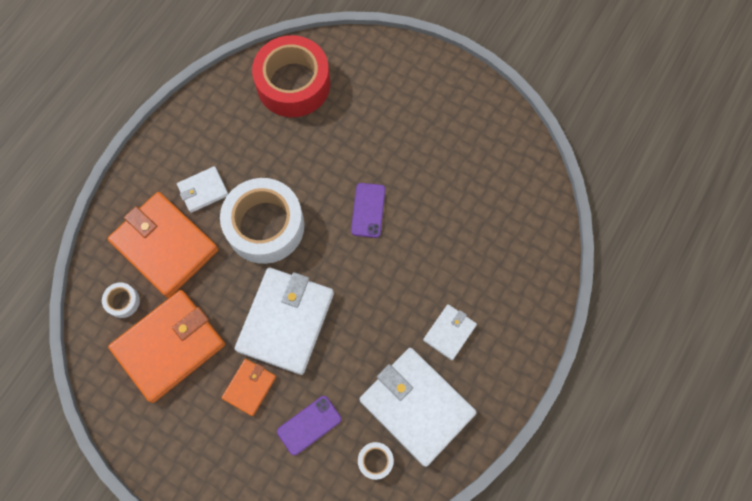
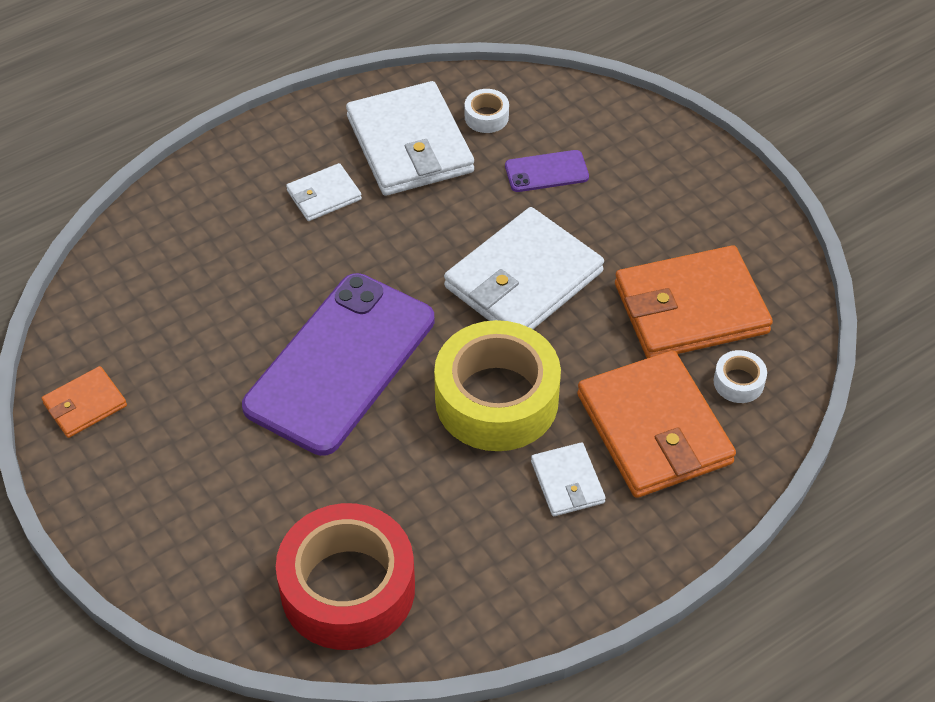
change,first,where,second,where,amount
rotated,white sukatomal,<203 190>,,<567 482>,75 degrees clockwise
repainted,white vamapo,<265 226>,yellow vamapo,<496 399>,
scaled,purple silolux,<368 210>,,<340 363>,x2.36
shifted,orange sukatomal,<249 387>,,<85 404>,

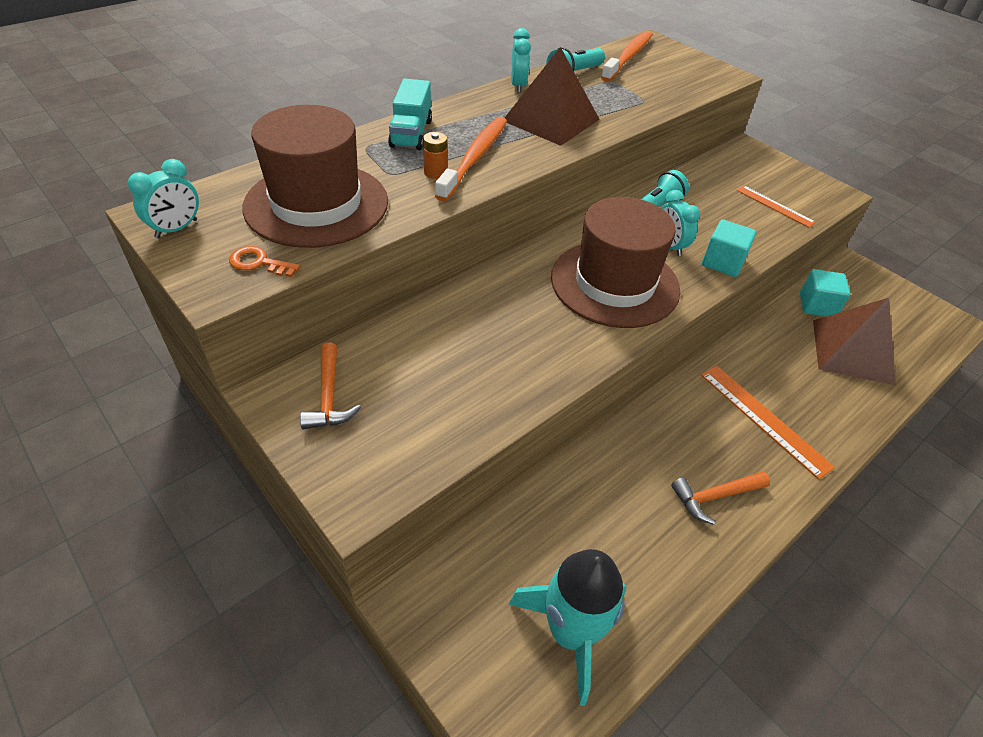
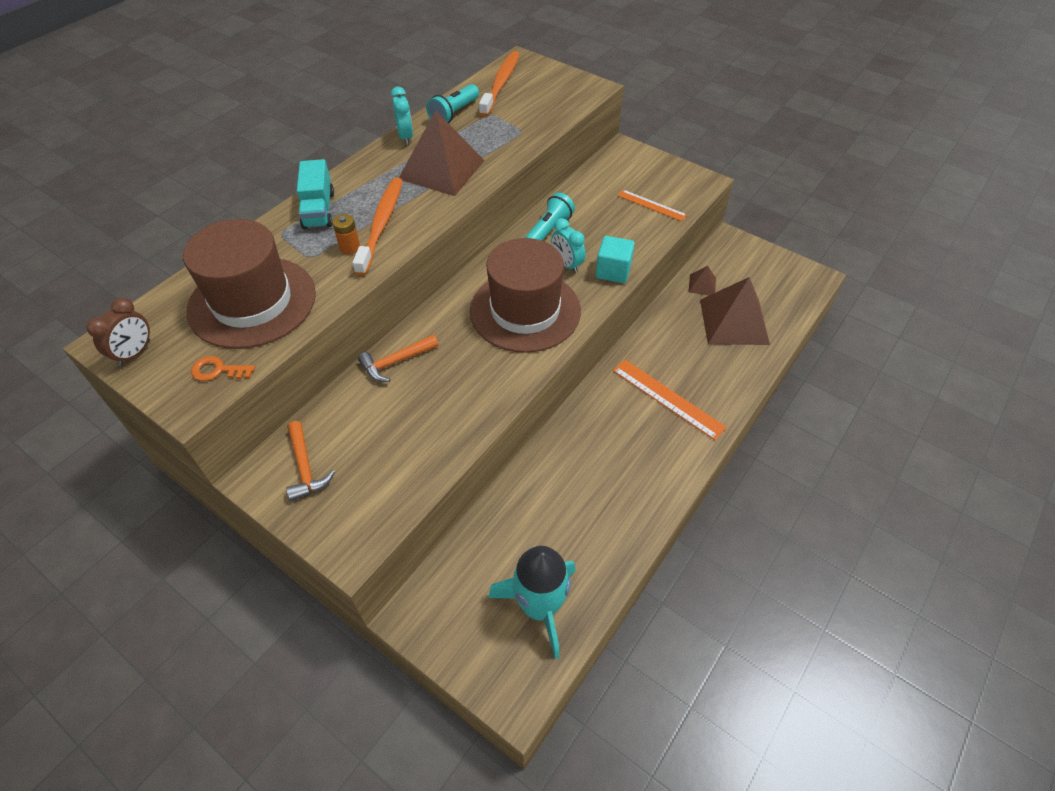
change,first,where,second,where,amount
repainted,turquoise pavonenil,<177 229>,brown pavonenil,<135 353>,
swapped,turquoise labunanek,<817 306>,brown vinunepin,<702 285>,
shifted,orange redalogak,<715 496>,,<396 362>,

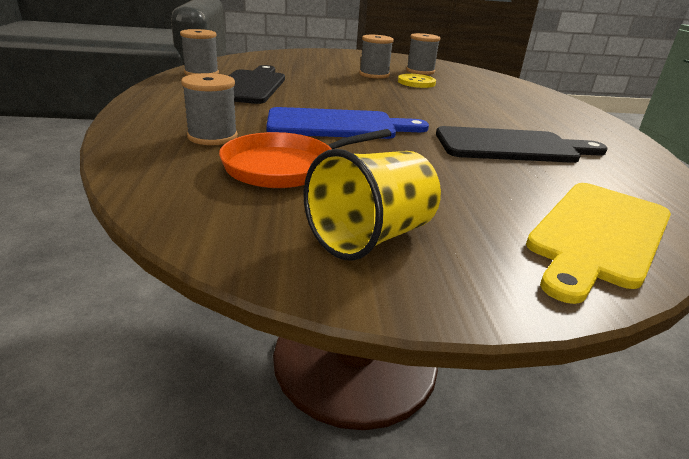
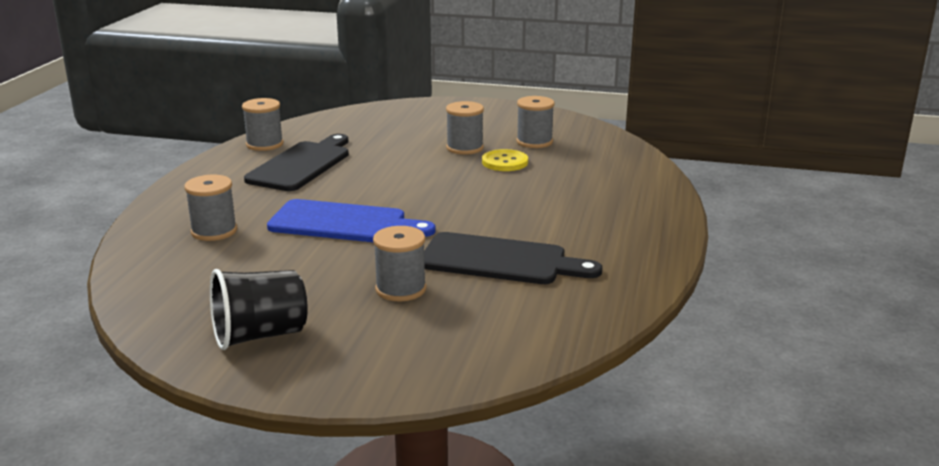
change,first,where,second,where,amount
gone,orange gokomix,<285 167>,,,
repainted,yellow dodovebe,<370 237>,black dodovebe,<260 335>,
gone,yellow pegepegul,<598 234>,,,
new,,,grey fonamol,<401 289>,

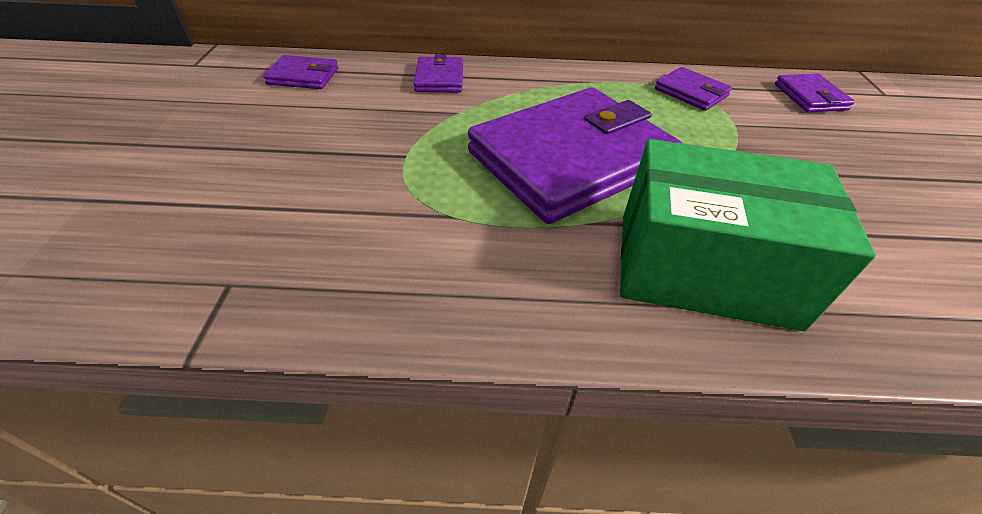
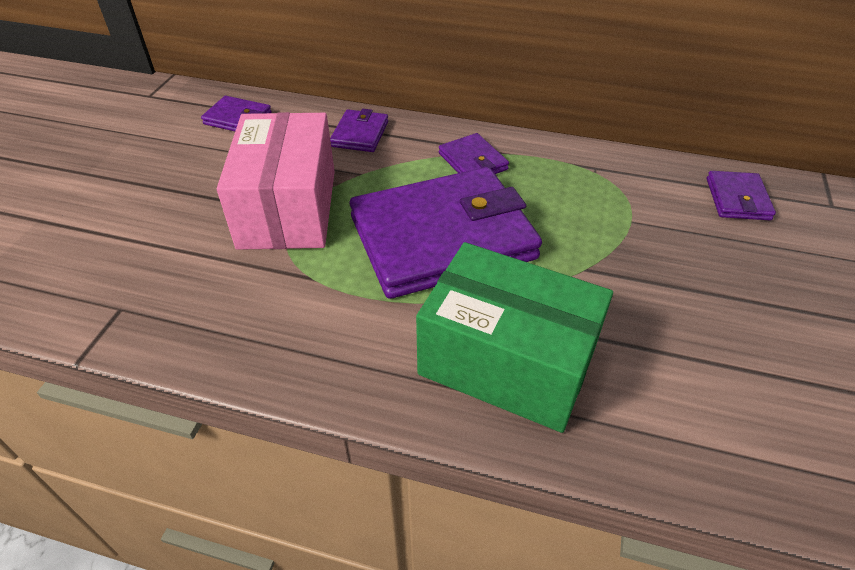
change,first,where,second,where,amount
shifted,purple sukatomal,<691 92>,,<472 161>,
new,,,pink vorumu,<288 208>,

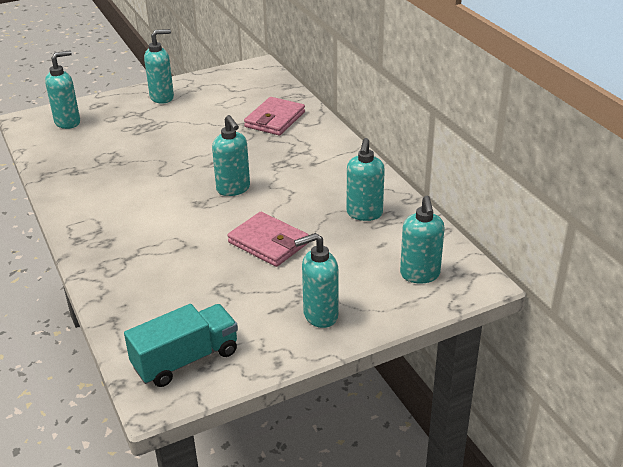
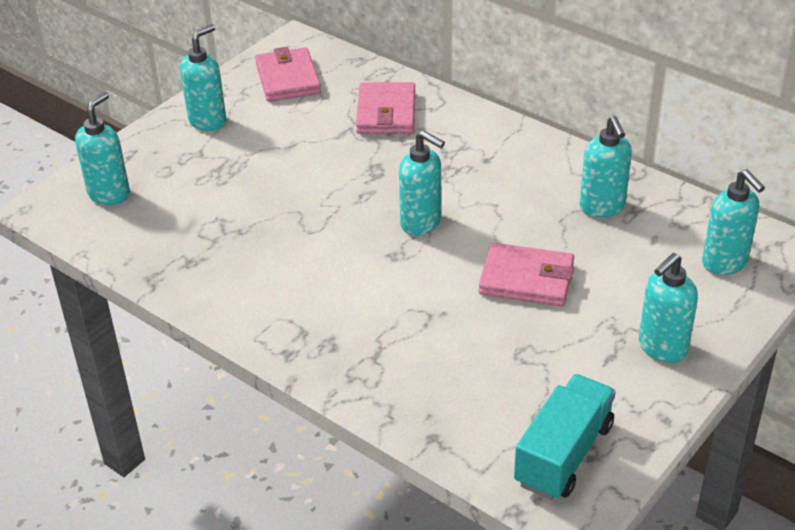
change,first,where,second,where,amount
new,,,pink sukatomal,<288 79>,

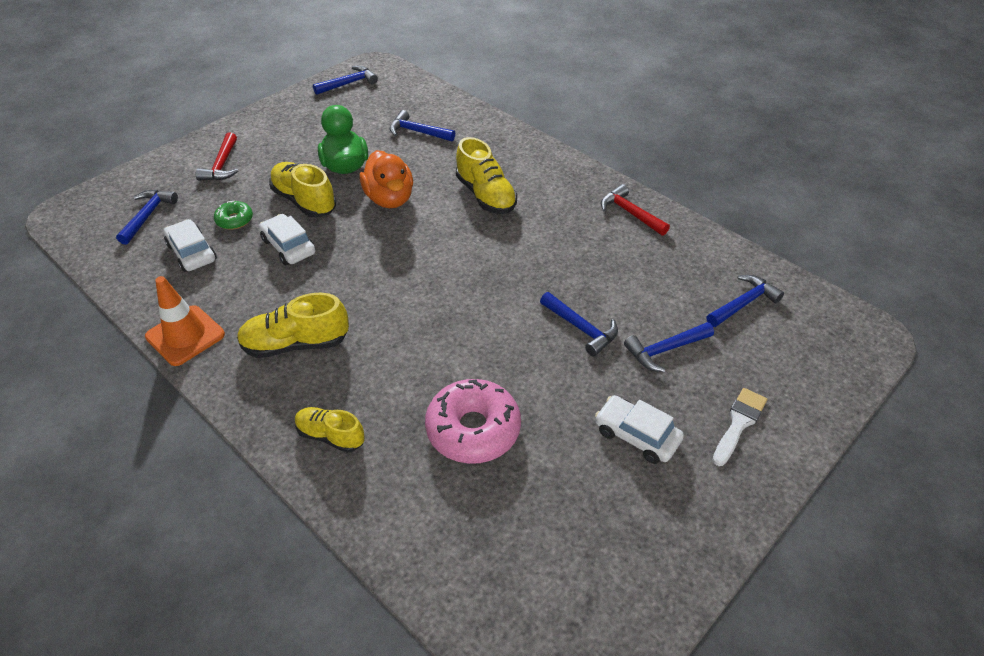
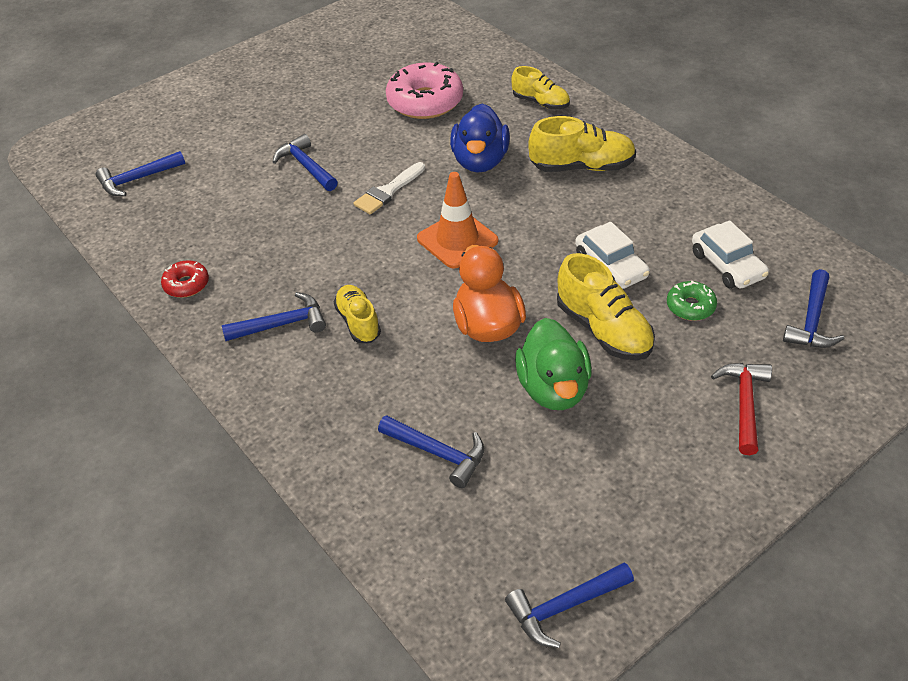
change,first,where,second,where,amount
scaled,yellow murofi,<485 195>,,<358 322>,x0.65
swapped,red redalogak,<630 213>,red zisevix,<186 284>,
shifted,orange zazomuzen,<185 335>,,<457 240>,
shifted,blue redalogak,<665 350>,,<282 324>,
shifted,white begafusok,<739 423>,,<388 191>,
gone,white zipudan,<636 435>,,,
new,,,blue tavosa,<480 161>,

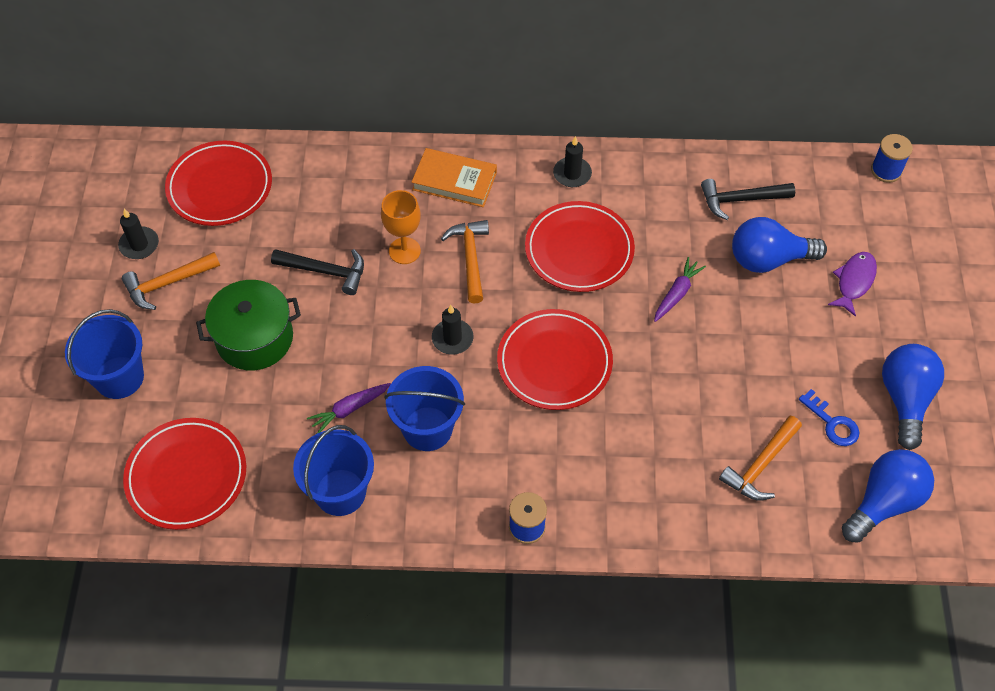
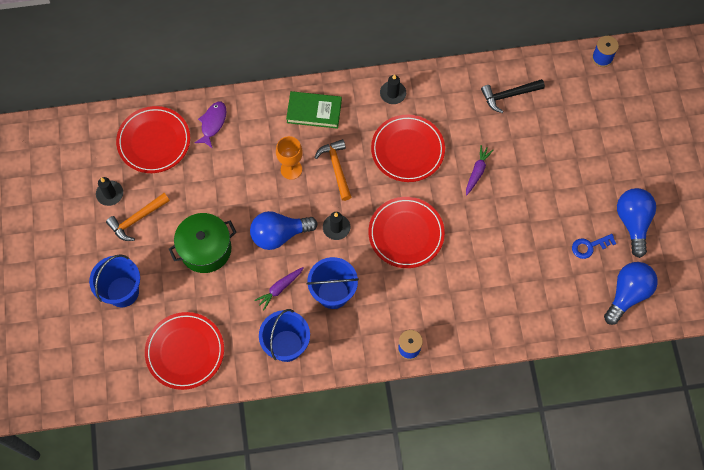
change,first,where,second,where,amount
repainted,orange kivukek,<454 181>,green kivukek,<314 111>,
shifted,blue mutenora,<768 259>,,<279 235>,
gone,black redalogak,<325 271>,,,
shifted,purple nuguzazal,<854 281>,,<213 123>,
rotated,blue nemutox,<832 423>,,<589 246>,120 degrees clockwise
gone,orange redalogak,<761 465>,,,

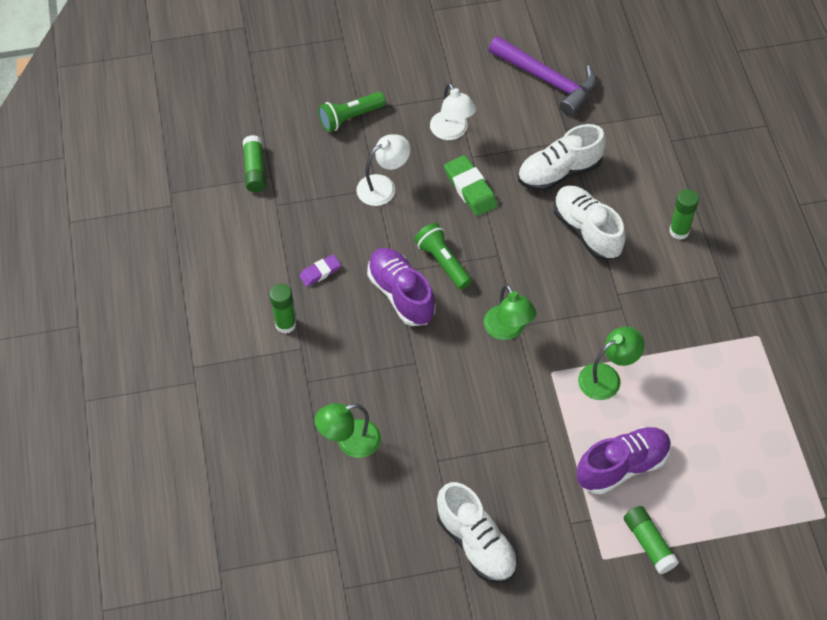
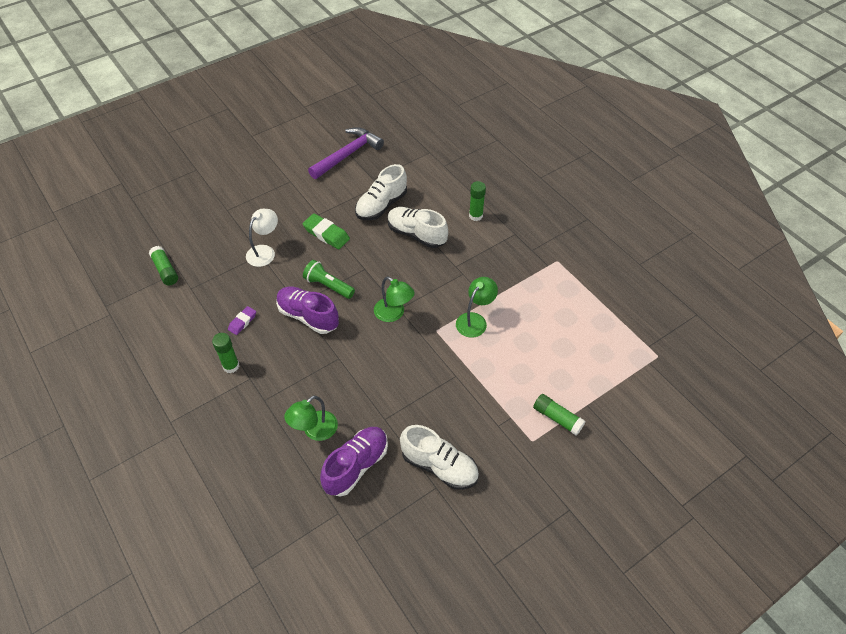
change,first,where,second,where,amount
rotated,purple redalogak,<547 80>,,<348 154>,60 degrees counterclockwise
gone,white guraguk,<452 132>,,,
gone,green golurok,<350 117>,,,
shifted,purple murofi,<622 466>,,<356 466>,

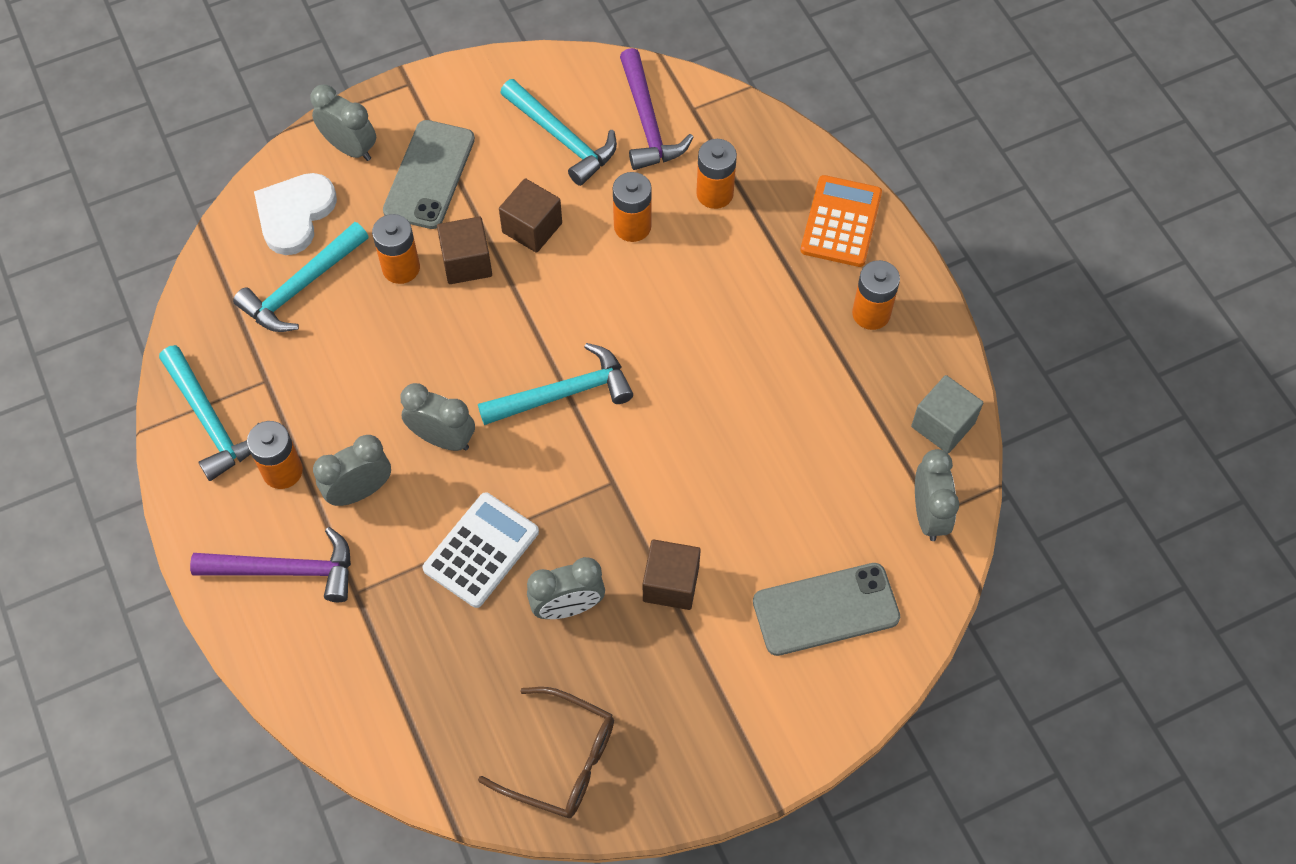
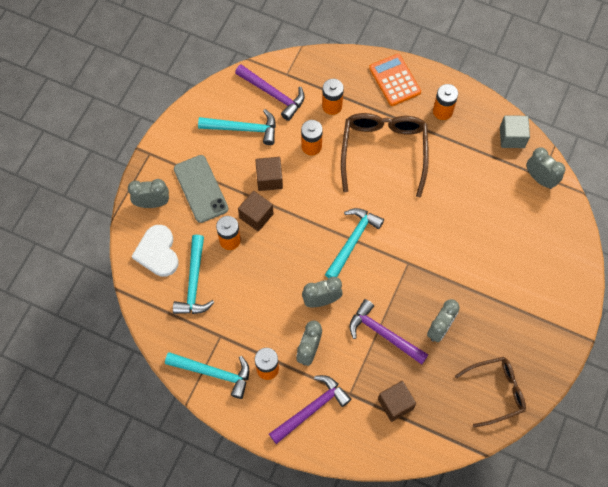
change,first,where,second,where,amount
swapped,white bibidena,<481 550>,purple redalogak,<383 334>,
shifted,brown labunanek,<671 583>,,<395 404>,
gone,grey silolux,<826 610>,,,
new,,,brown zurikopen,<384 152>,

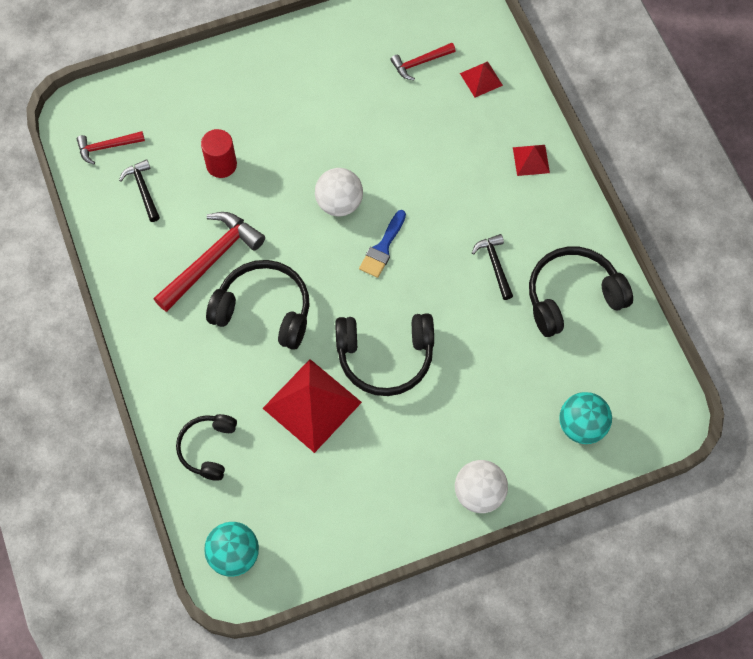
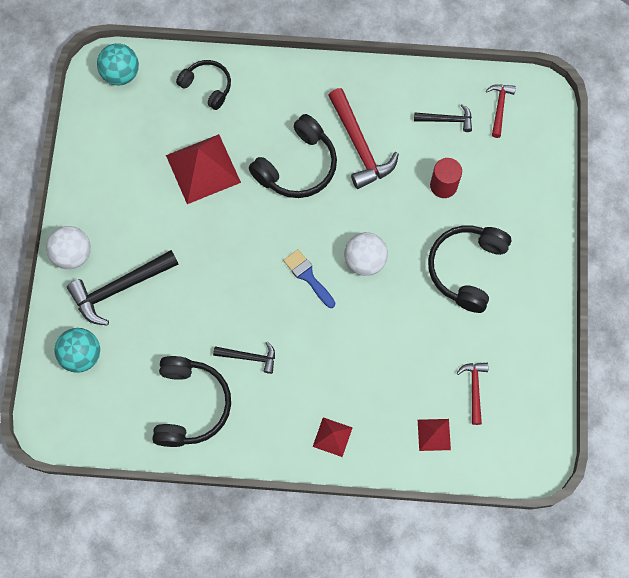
change,first,where,second,where,amount
shifted,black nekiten,<385 357>,,<466 269>,
new,,,black redalogak,<120 288>,

